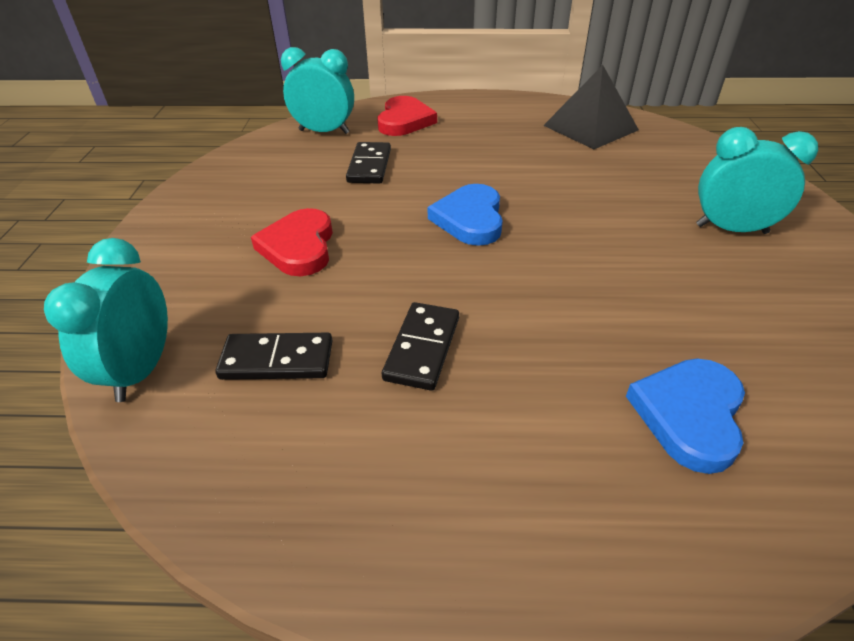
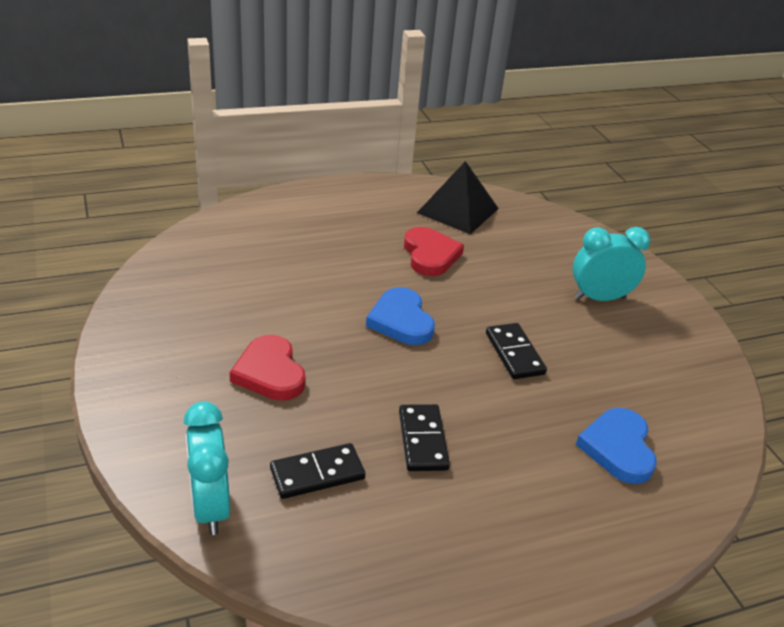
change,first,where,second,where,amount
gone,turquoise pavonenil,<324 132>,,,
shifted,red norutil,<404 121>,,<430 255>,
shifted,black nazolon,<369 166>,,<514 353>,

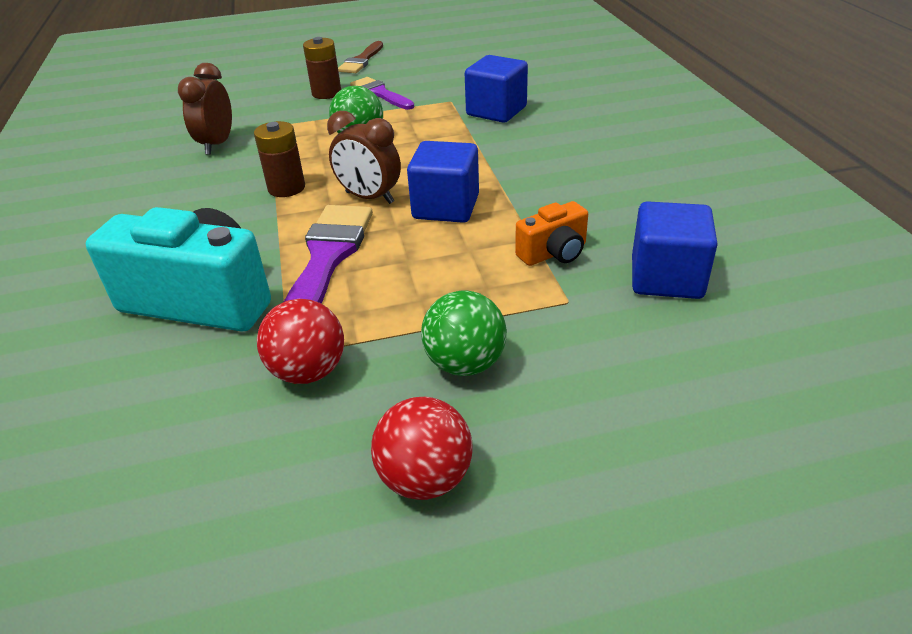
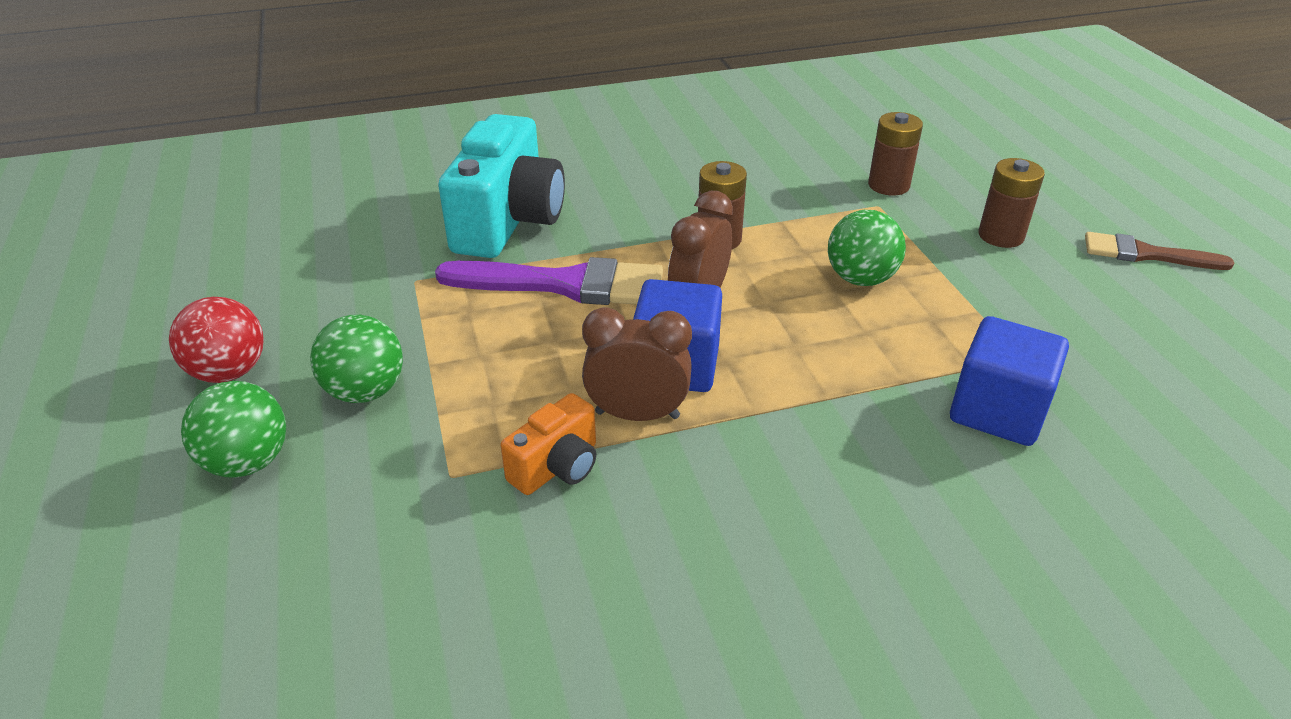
change,first,where,second,where,amount
shifted,brown pavonenil,<217 144>,,<637 415>,
gone,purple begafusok,<380 94>,,,
rotated,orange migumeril,<554 253>,,<557 467>,105 degrees counterclockwise
gone,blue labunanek,<666 278>,,,
gone,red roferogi,<308 371>,,,
new,,,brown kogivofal,<888 185>,
new,,,green roferogi,<247 462>,

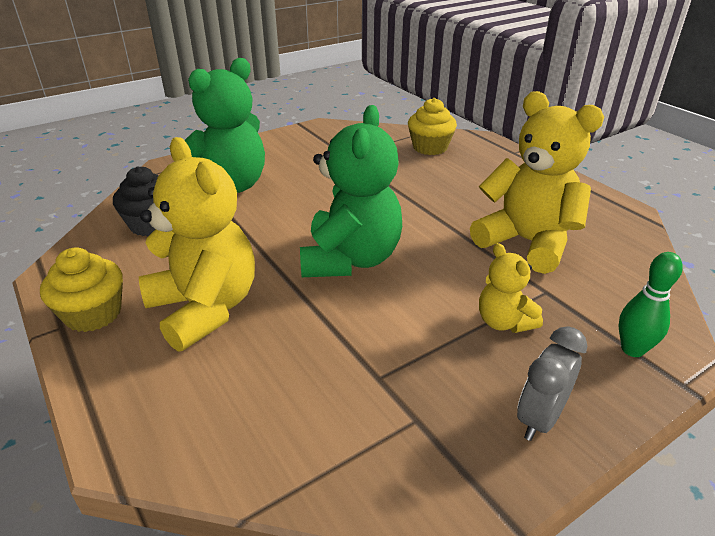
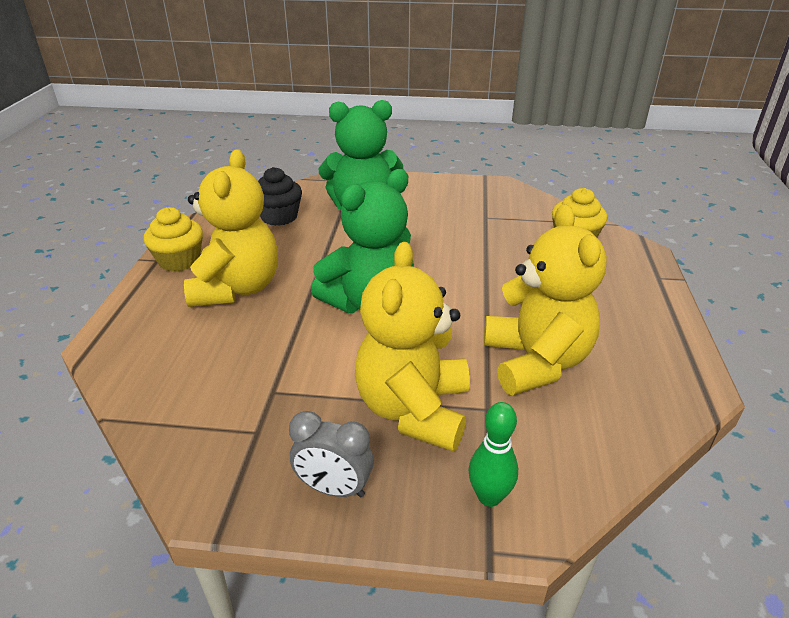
change,first,where,second,where,amount
scaled,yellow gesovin,<503 322>,,<413 410>,x1.95
rotated,grey pavonenil,<539 418>,,<334 488>,150 degrees counterclockwise

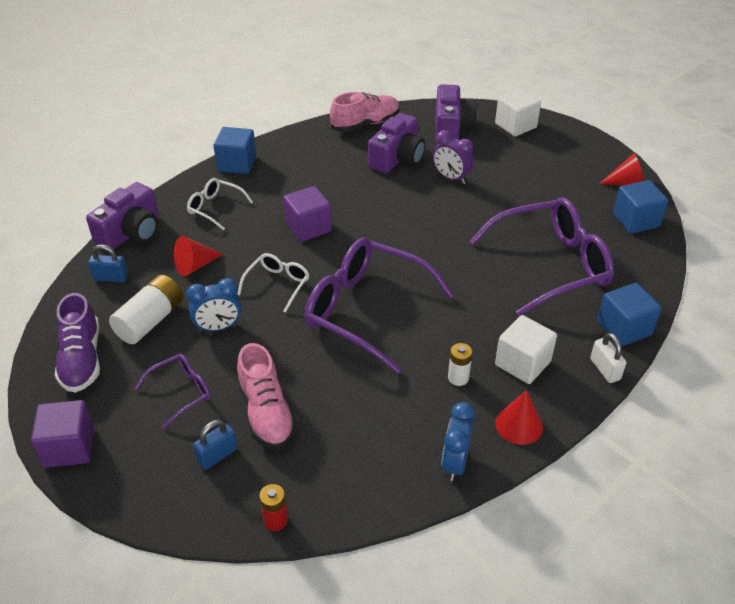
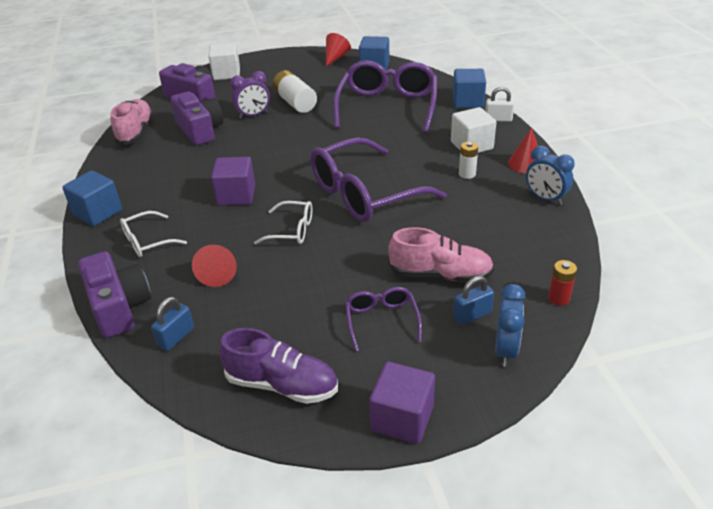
change,first,where,second,where,amount
rotated,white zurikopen,<278 284>,,<292 230>,135 degrees clockwise
shifted,white kogivofal,<150 320>,,<295 102>,
shifted,blue pavonenil,<218 327>,,<505 350>,
rotated,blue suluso,<217 455>,,<472 315>,75 degrees clockwise

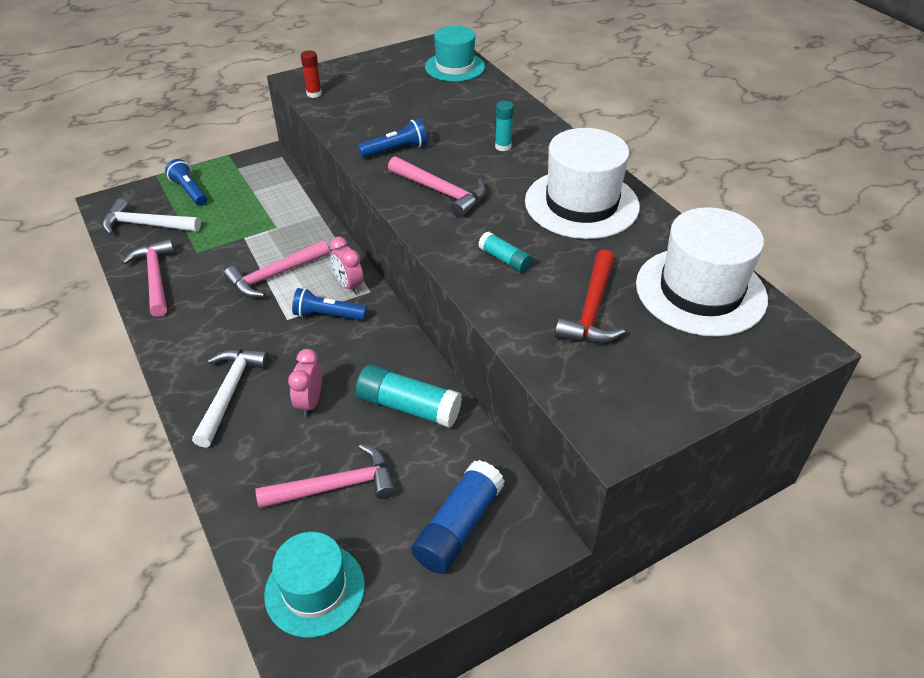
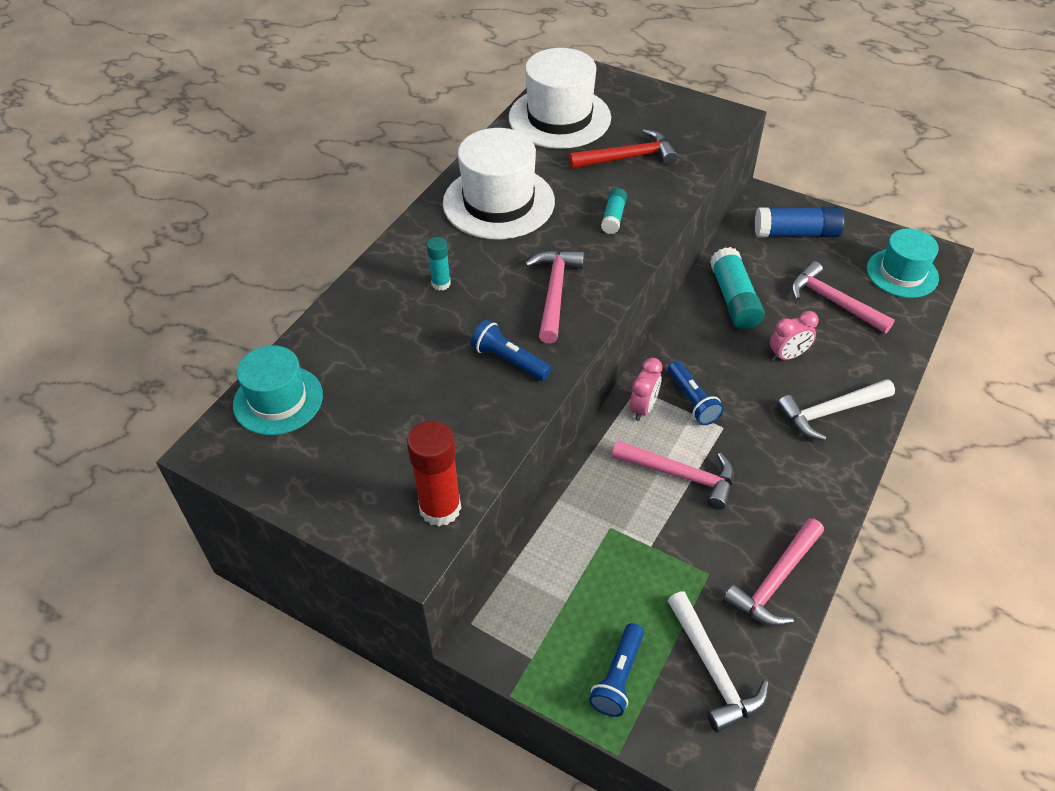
change,first,where,second,where,amount
scaled,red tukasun,<314 94>,,<440 508>,x1.80

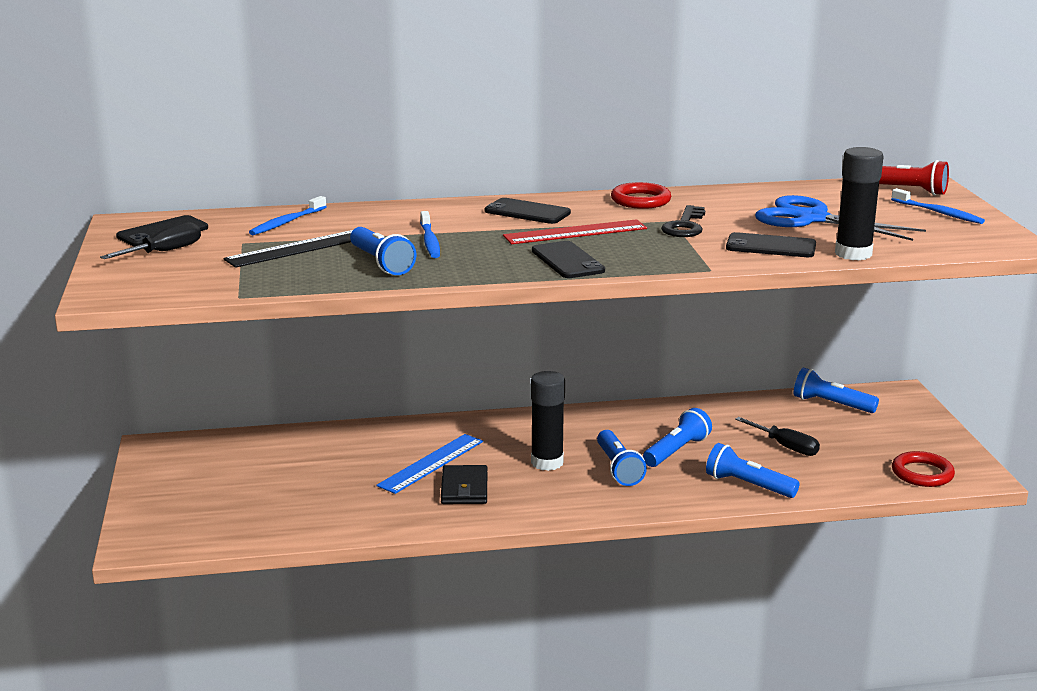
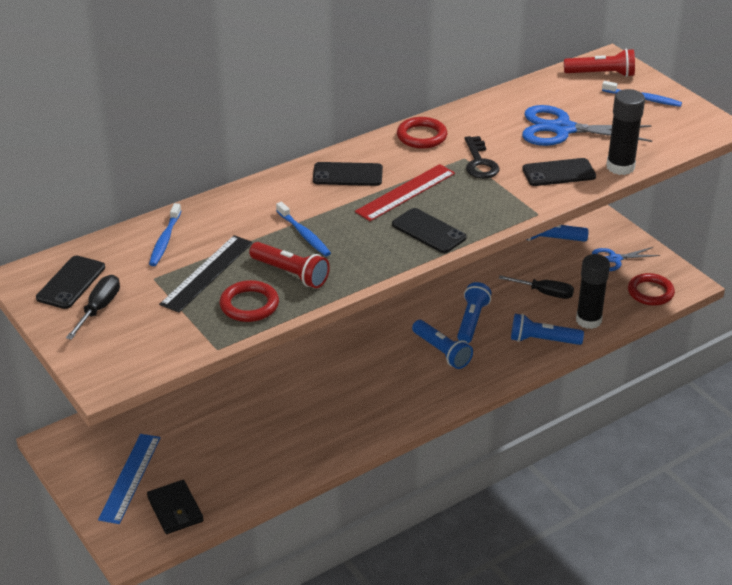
change,first,where,second,where,amount
repainted,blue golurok,<381 263>,red golurok,<290 274>,
shifted,black tukasun,<547 462>,,<588 320>,
shifted,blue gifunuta,<431 463>,,<130 478>,
shifted,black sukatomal,<464 488>,,<175 509>,
new,,,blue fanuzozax,<614 259>,
new,,,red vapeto,<249 305>,

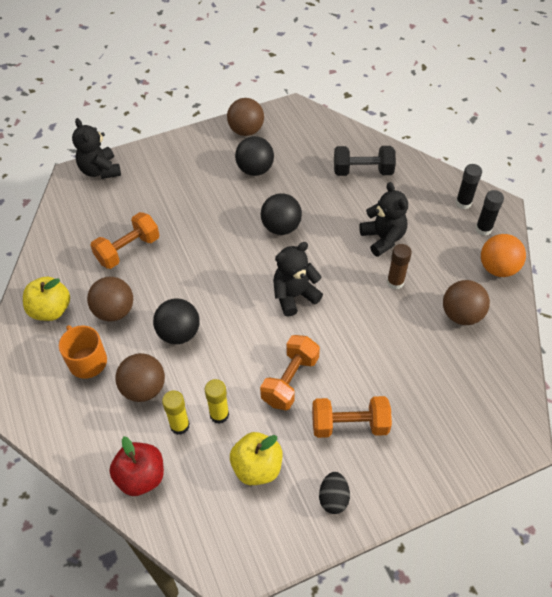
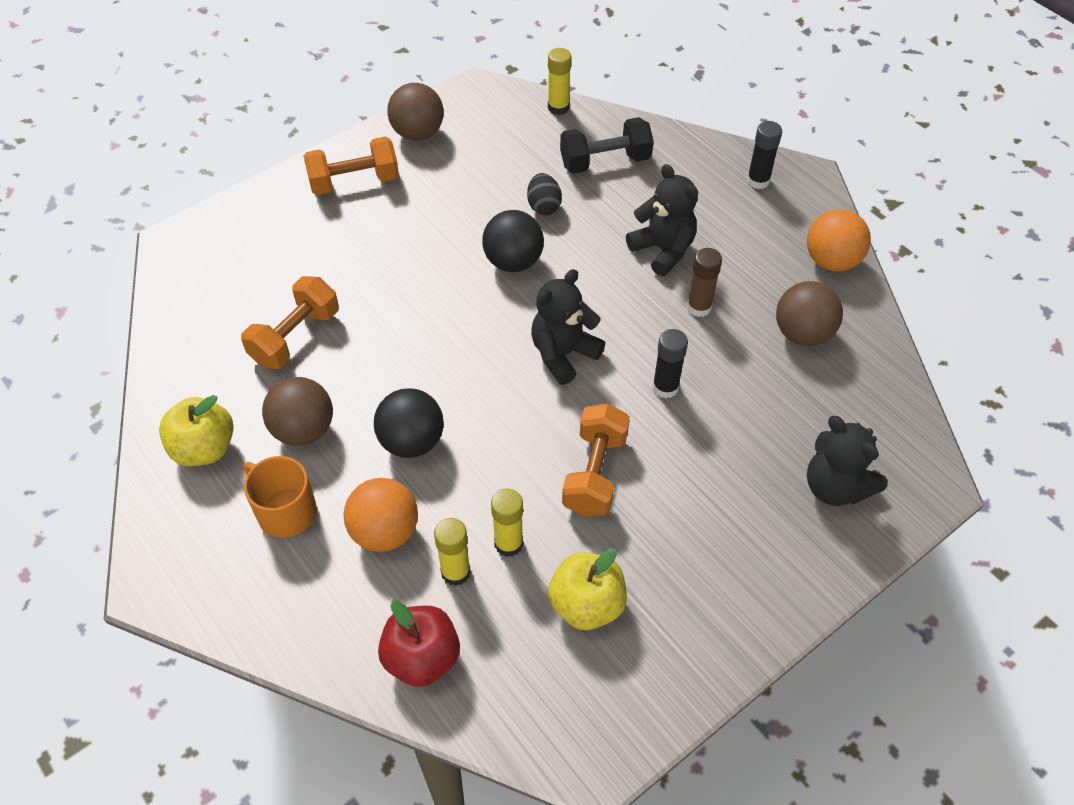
change,first,where,second,where,amount
shifted,black gesovin,<100 170>,,<835 487>,
gone,black roferogi,<255 170>,,,
shifted,black tukasun,<483 229>,,<665 387>,
repainted,brown roferogi,<144 388>,orange roferogi,<385 532>,
shifted,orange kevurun,<349 425>,,<354 182>,
shifted,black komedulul,<333 498>,,<544 206>,
new,,,yellow tukasun,<558 107>,

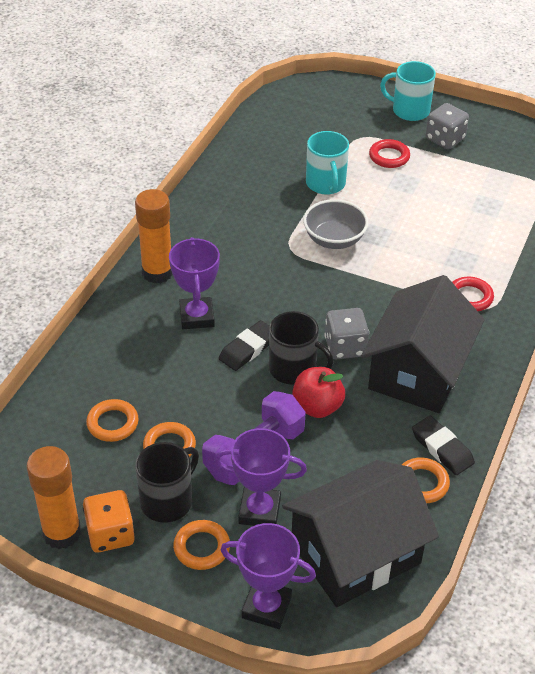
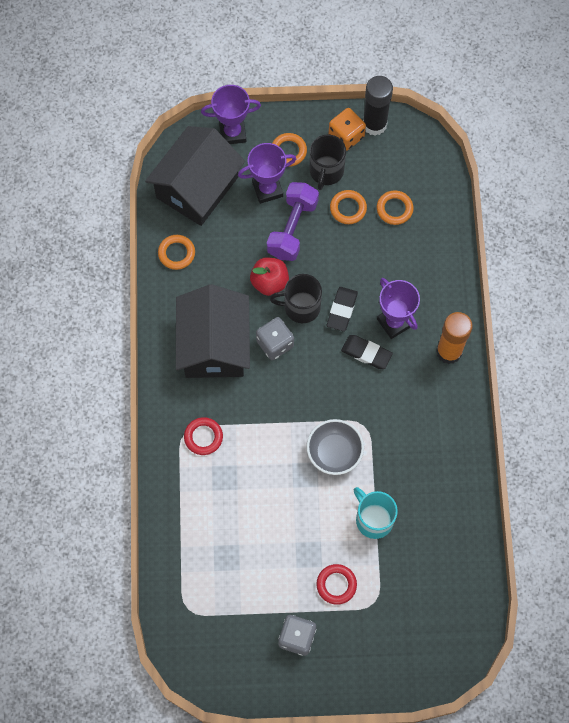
change,first,where,second,where,amount
gone,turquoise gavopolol,<409 110>,,,
shifted,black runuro,<442 448>,,<366 353>,
repainted,orange tukasun,<62 533>,black tukasun,<374 124>,

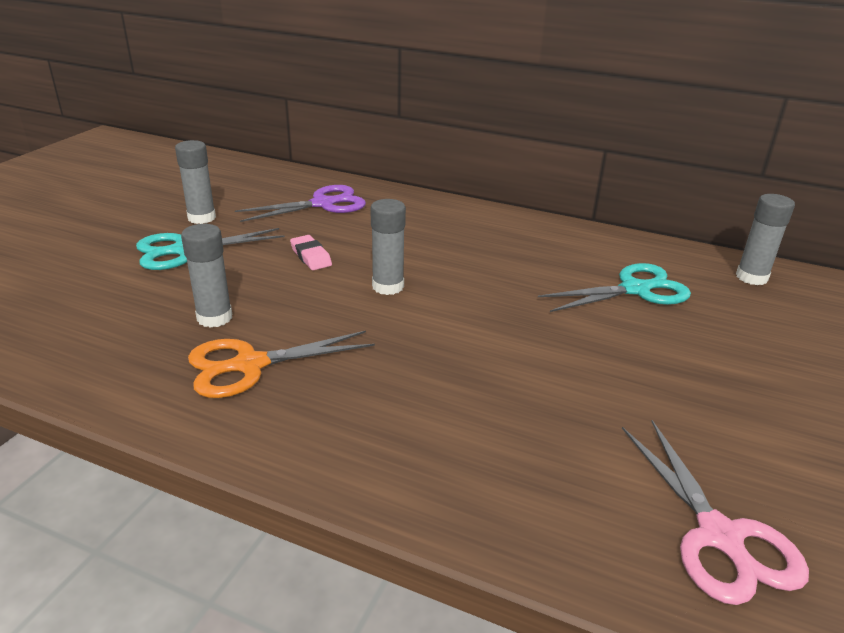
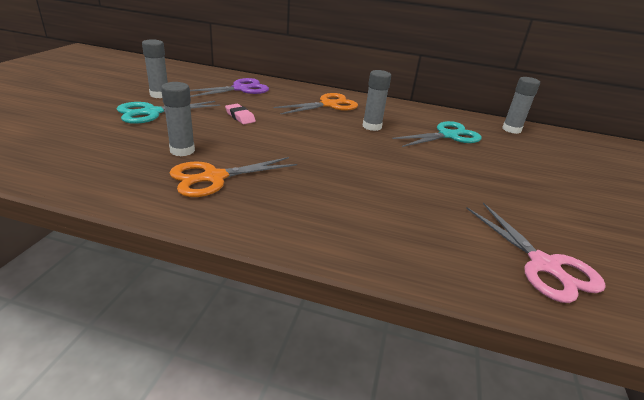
change,first,where,second,where,amount
shifted,grey tukasun,<388 286>,,<372 126>,
new,,,orange fanuzozax,<329 105>,

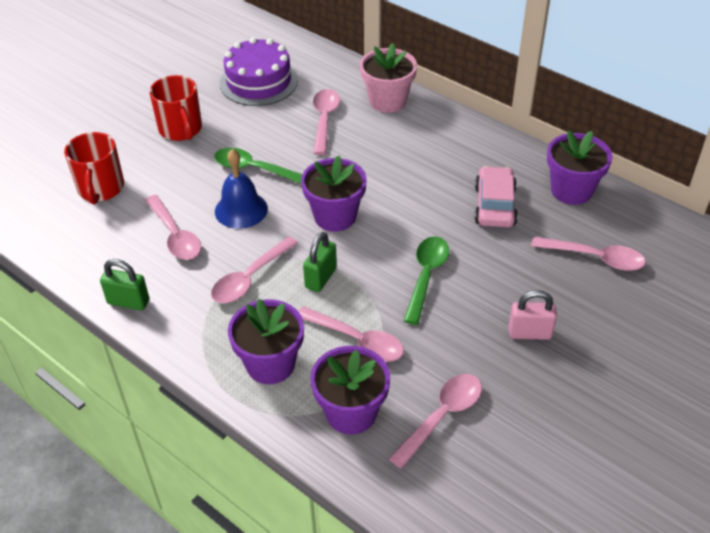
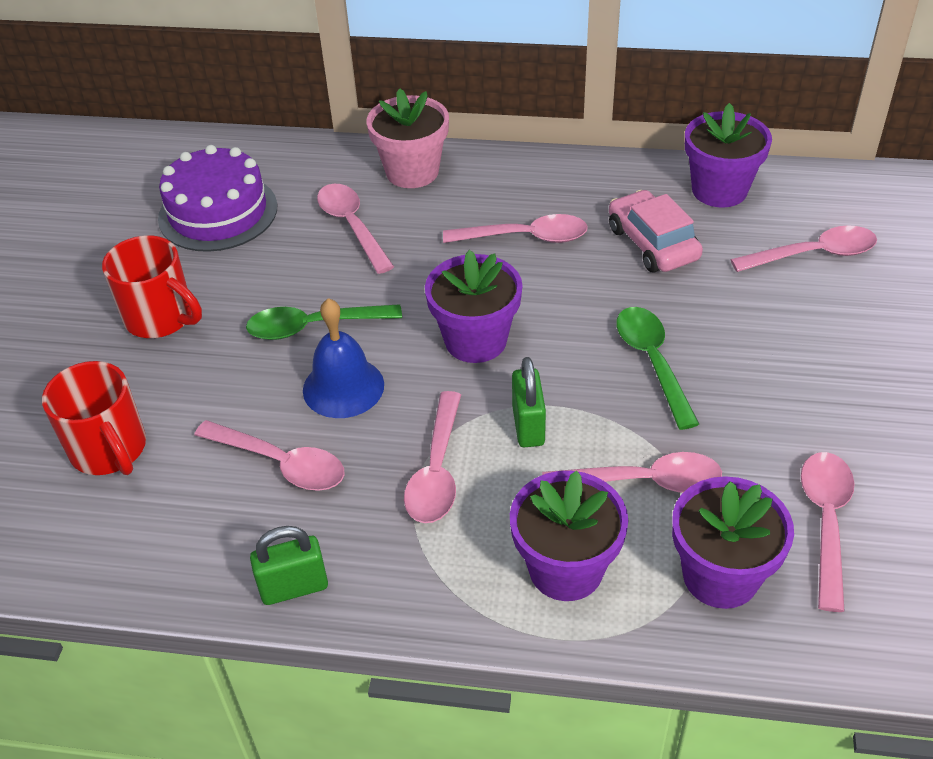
change,first,where,second,where,amount
gone,pink suluso,<529 333>,,,
new,,,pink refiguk,<525 237>,

